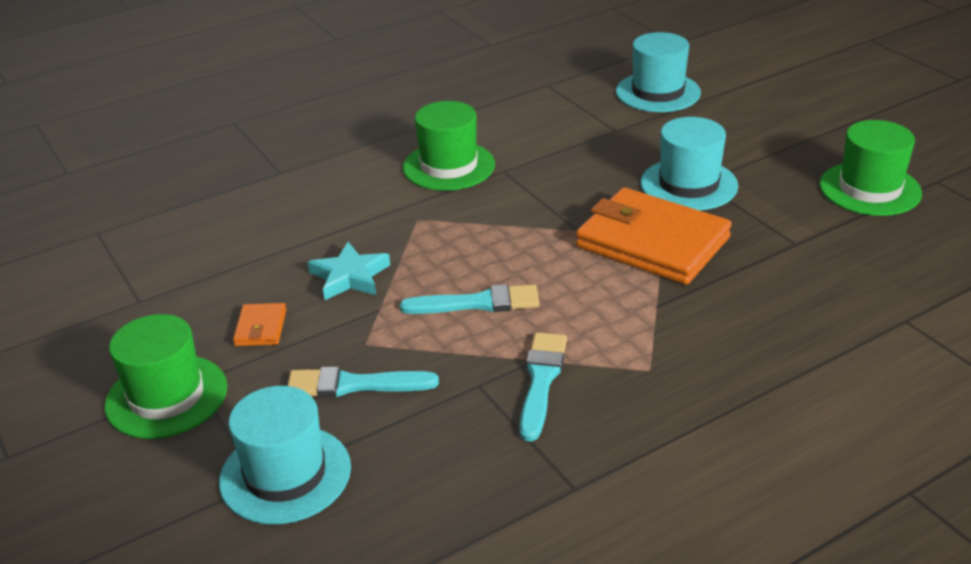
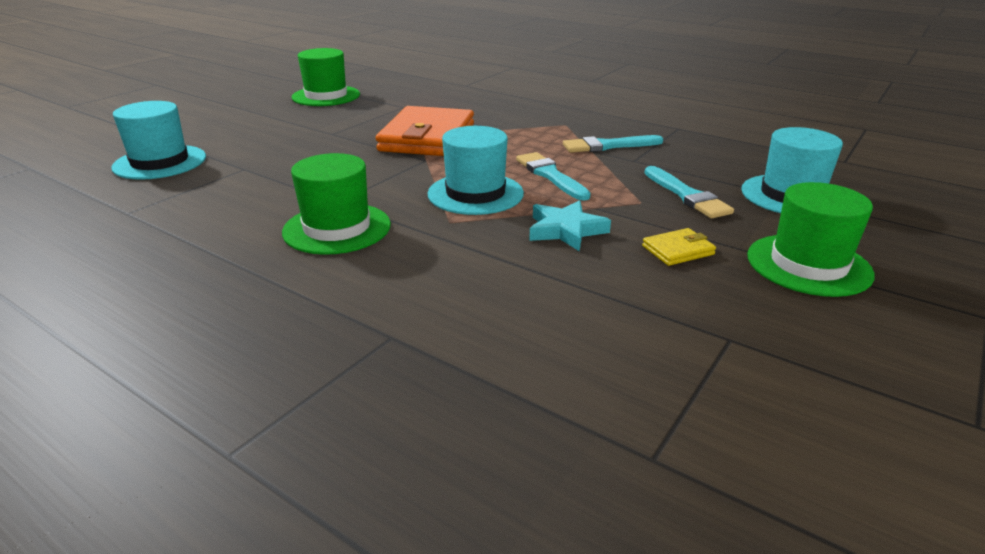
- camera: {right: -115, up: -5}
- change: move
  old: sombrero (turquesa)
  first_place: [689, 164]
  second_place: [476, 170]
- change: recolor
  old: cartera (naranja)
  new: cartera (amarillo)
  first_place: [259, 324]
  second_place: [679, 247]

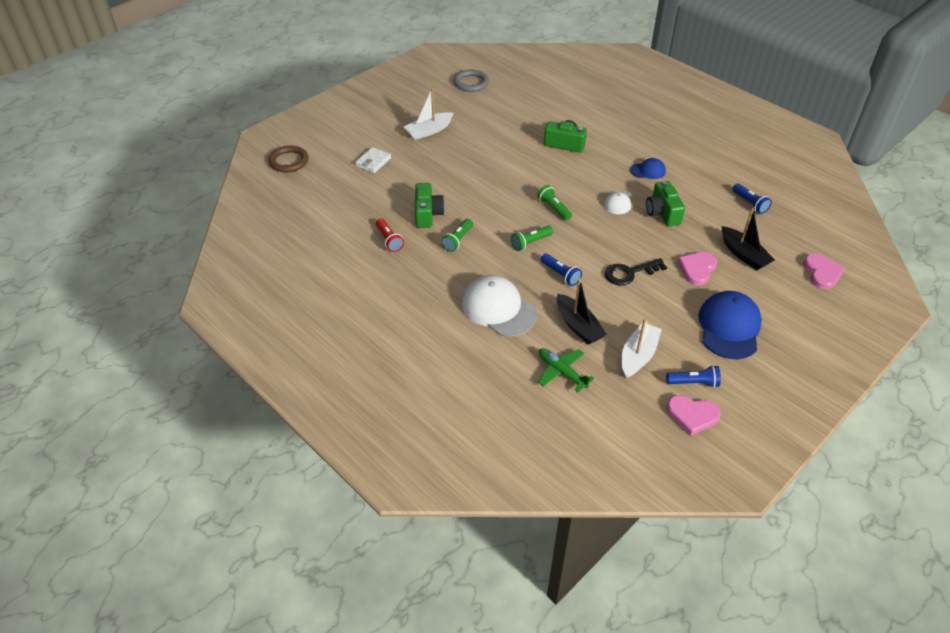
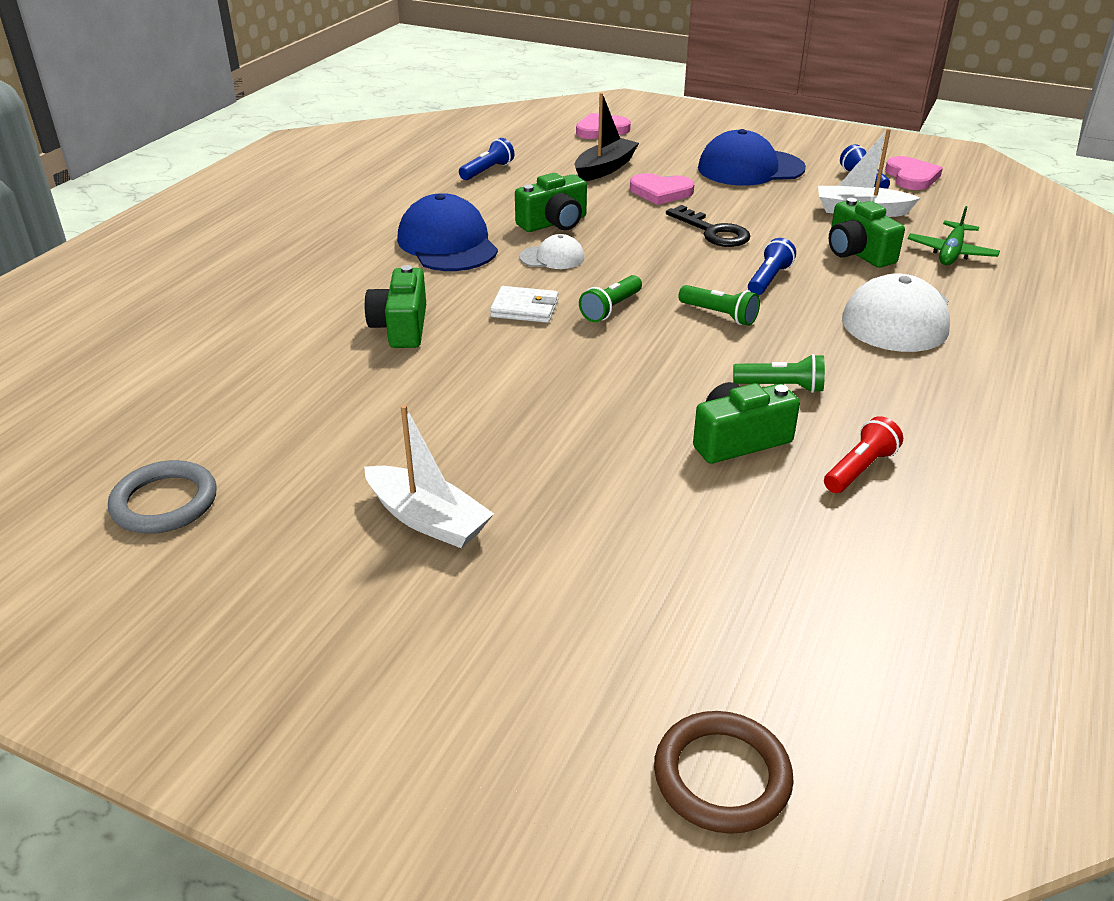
- camera: {right: -110, up: -10}
- change: move
  old: cartera (blanco)
  first_place: [373, 160]
  second_place: [524, 304]
- change: resize
  old: gorra (azul)
  first_place: [648, 168]
  second_place: [447, 232]
  factor: 1.93
- change: replace
  old: barco (negro)
  new: cámara (verde)
  first_place: [582, 311]
  second_place: [867, 233]

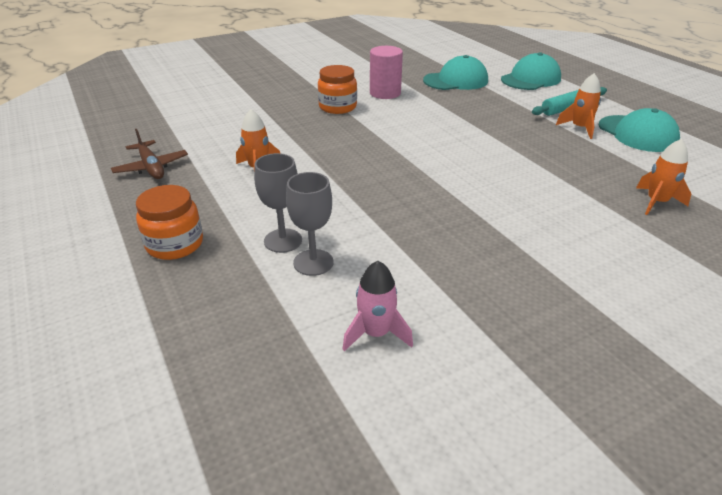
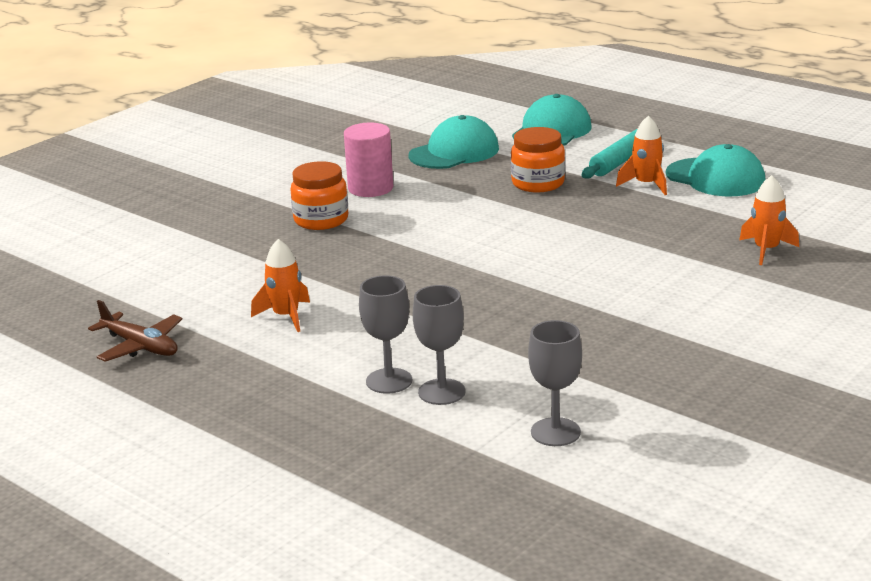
- camera: {right: -20, up: -10}
- change: move
  old: tarro (naranja)
  first_place: [169, 222]
  second_place: [538, 159]
- change: replace
  old: cohete (rosa)
  new: copa (gris)
  first_place: [377, 306]
  second_place: [555, 383]

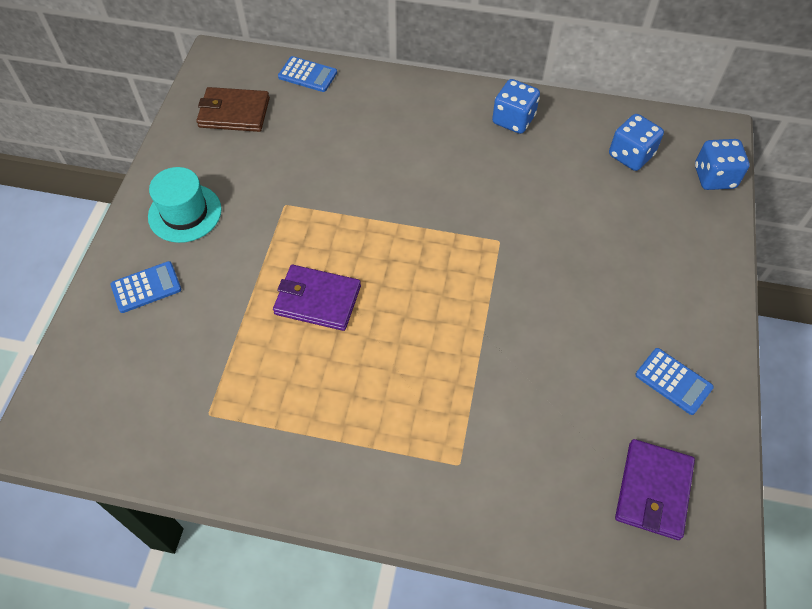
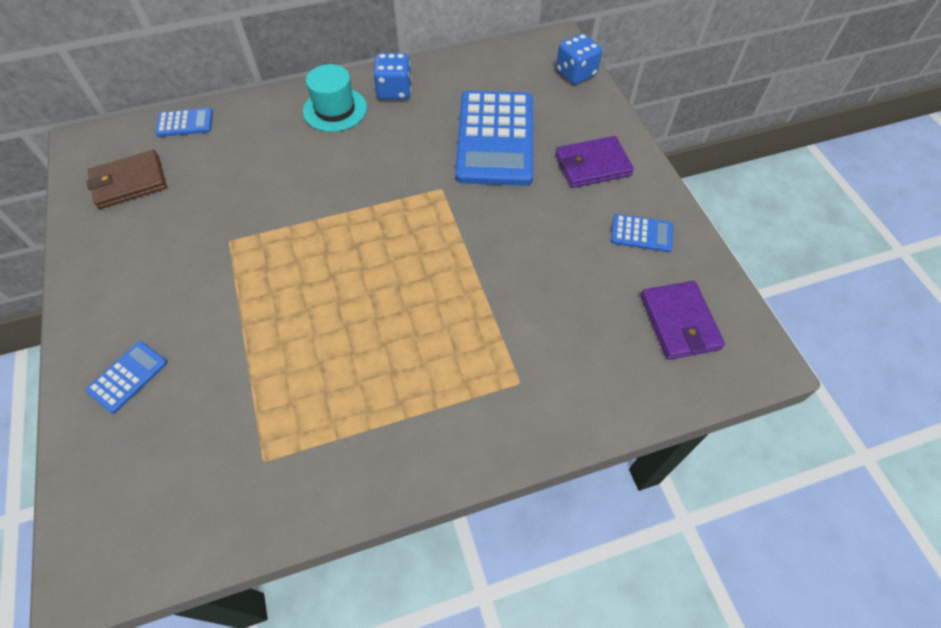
- camera: {right: -30, up: 0}
- change: delete
  old: dado (azul)
  first_place: [636, 142]
- change: move
  old: sombrero (turquesa)
  first_place: [185, 205]
  second_place: [335, 98]
- change: move
  old: cartera (morado)
  first_place: [317, 298]
  second_place: [594, 162]
- change: insert
  new: calculadora (azul)
  second_place: [494, 138]

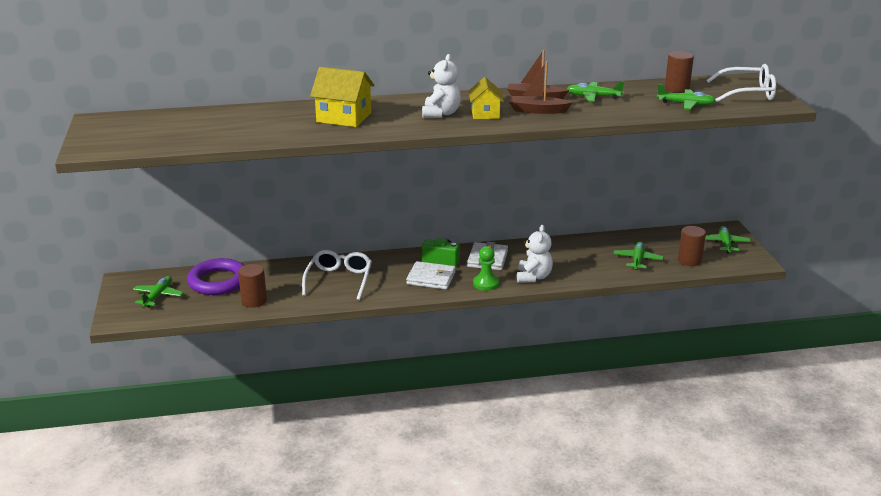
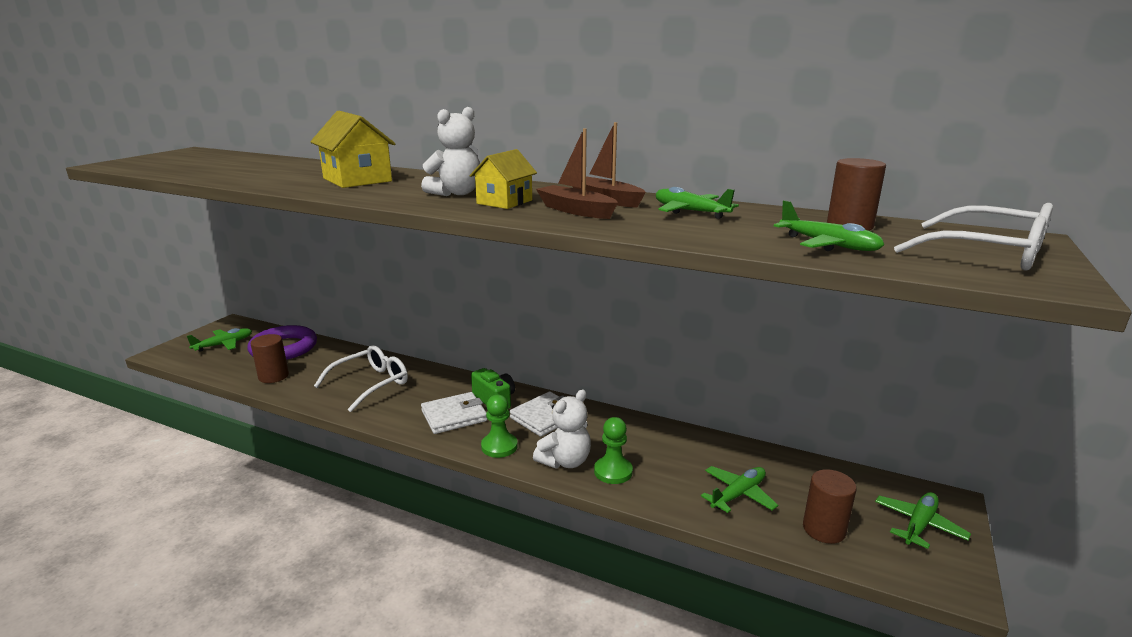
- camera: {right: 35, up: -5}
- change: rotate
  old: cartera (blanco)
  first_place: [431, 275]
  second_place: [454, 413]
  degrees: -75
- change: insert
  new: peón (verde)
  second_place: [613, 450]

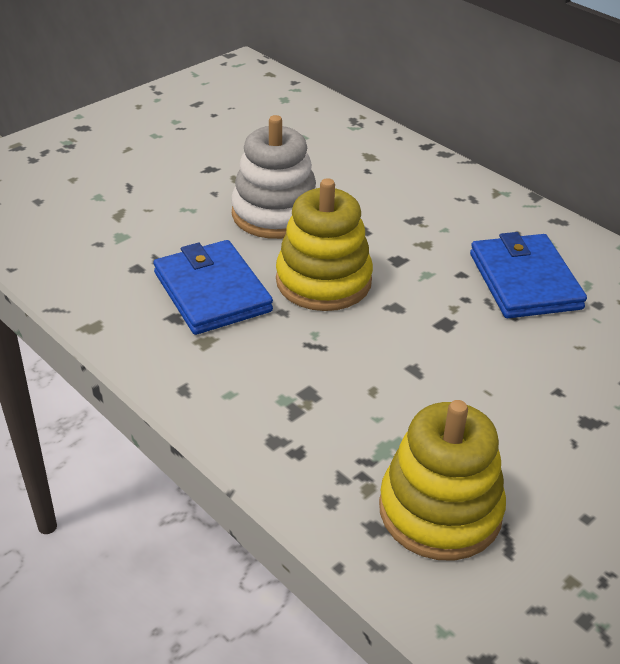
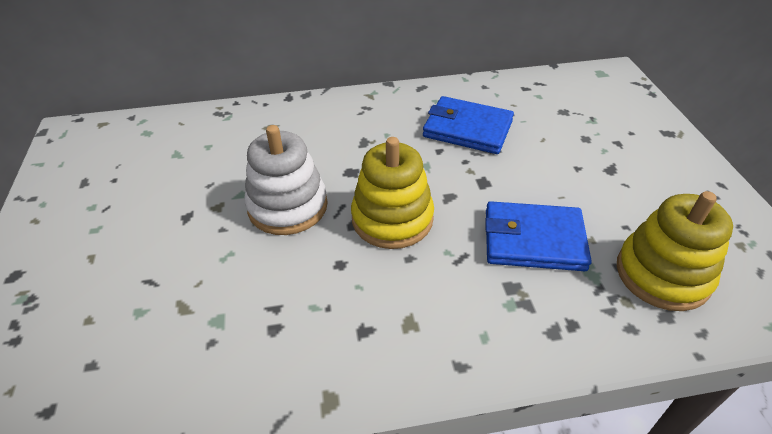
- camera: {right: -55, up: 5}
- change: move
  old: cartera (azul)
  first_place: [213, 287]
  second_place: [538, 236]

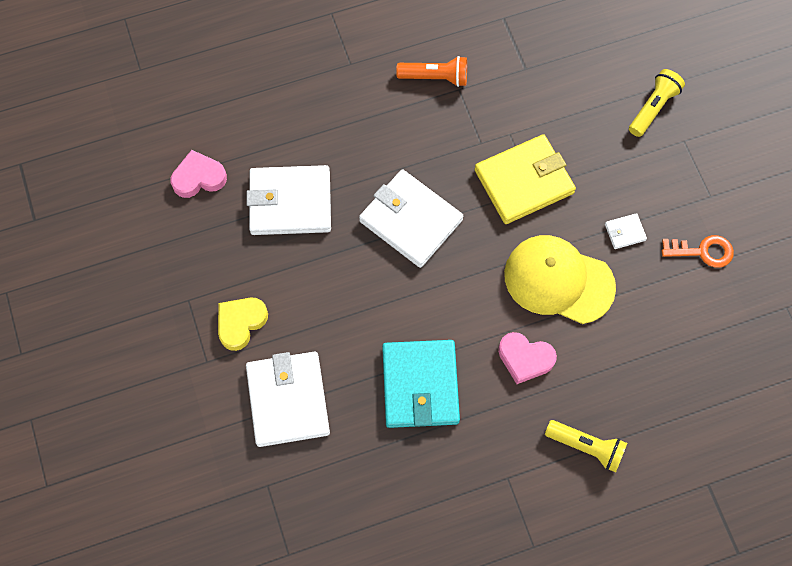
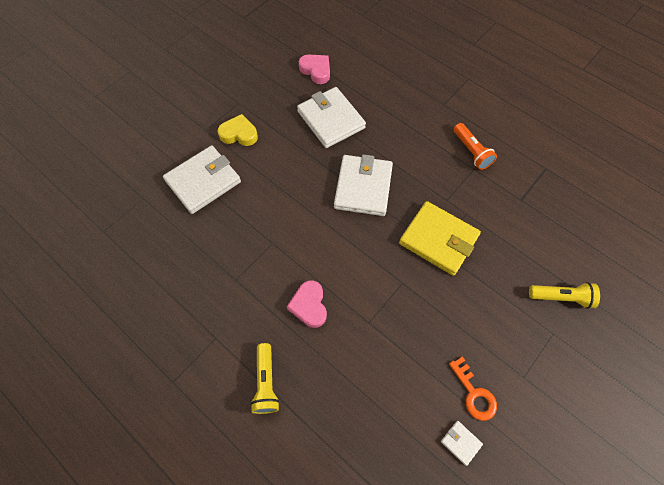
- camera: {right: 60, up: -5}
- change: move
  old: cartera (blanco)
  first_place: [626, 231]
  second_place: [462, 443]
- change: delete
  old: gorra (amarillo)
  first_place: [560, 279]
- change: delete
  old: cartera (turquesa)
  first_place: [421, 384]

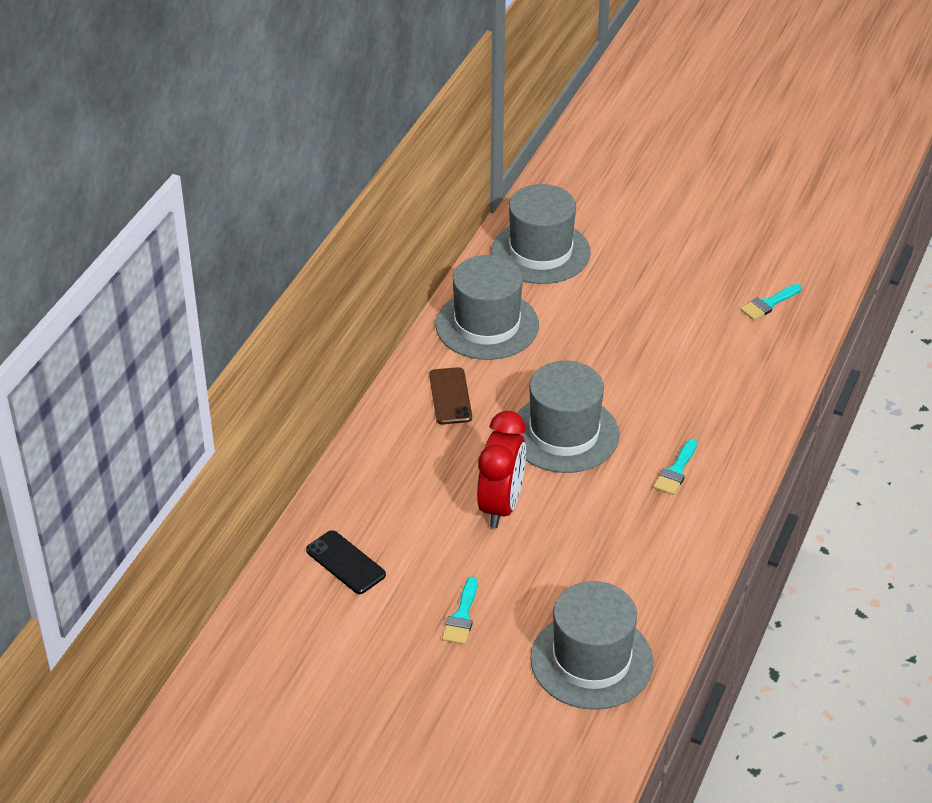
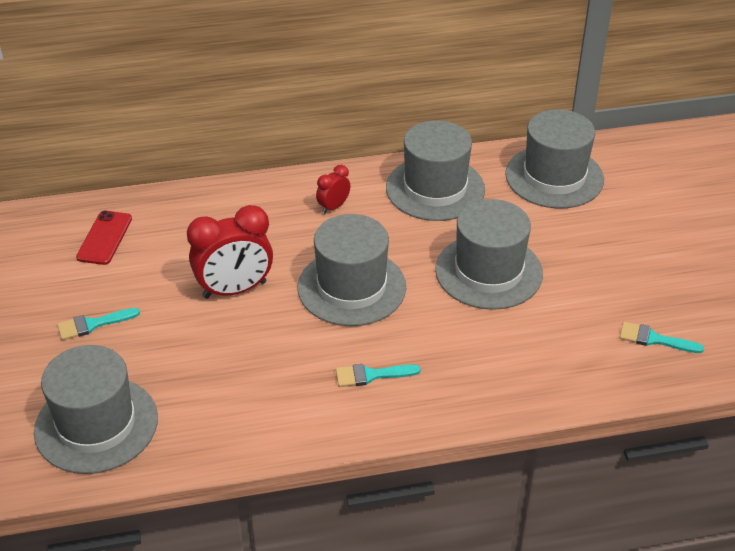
- camera: {right: 55, up: 0}
- change: replace
  old: móvil (marrón)
  new: despertador (rojo)
  first_place: [450, 395]
  second_place: [333, 189]
- change: recolor
  old: móvil (negro)
  new: móvil (rojo)
  first_place: [346, 562]
  second_place: [104, 238]
- change: insert
  new: sombrero (gris)
  second_place: [489, 254]

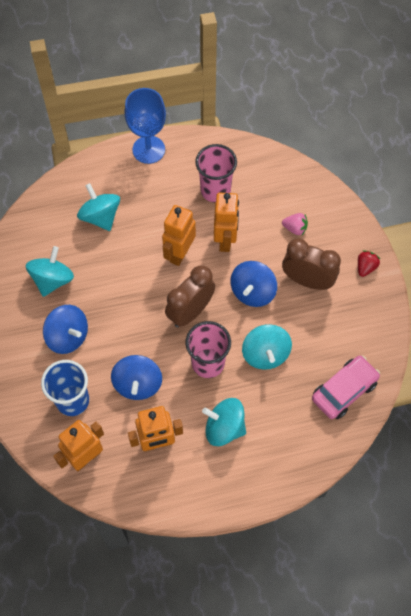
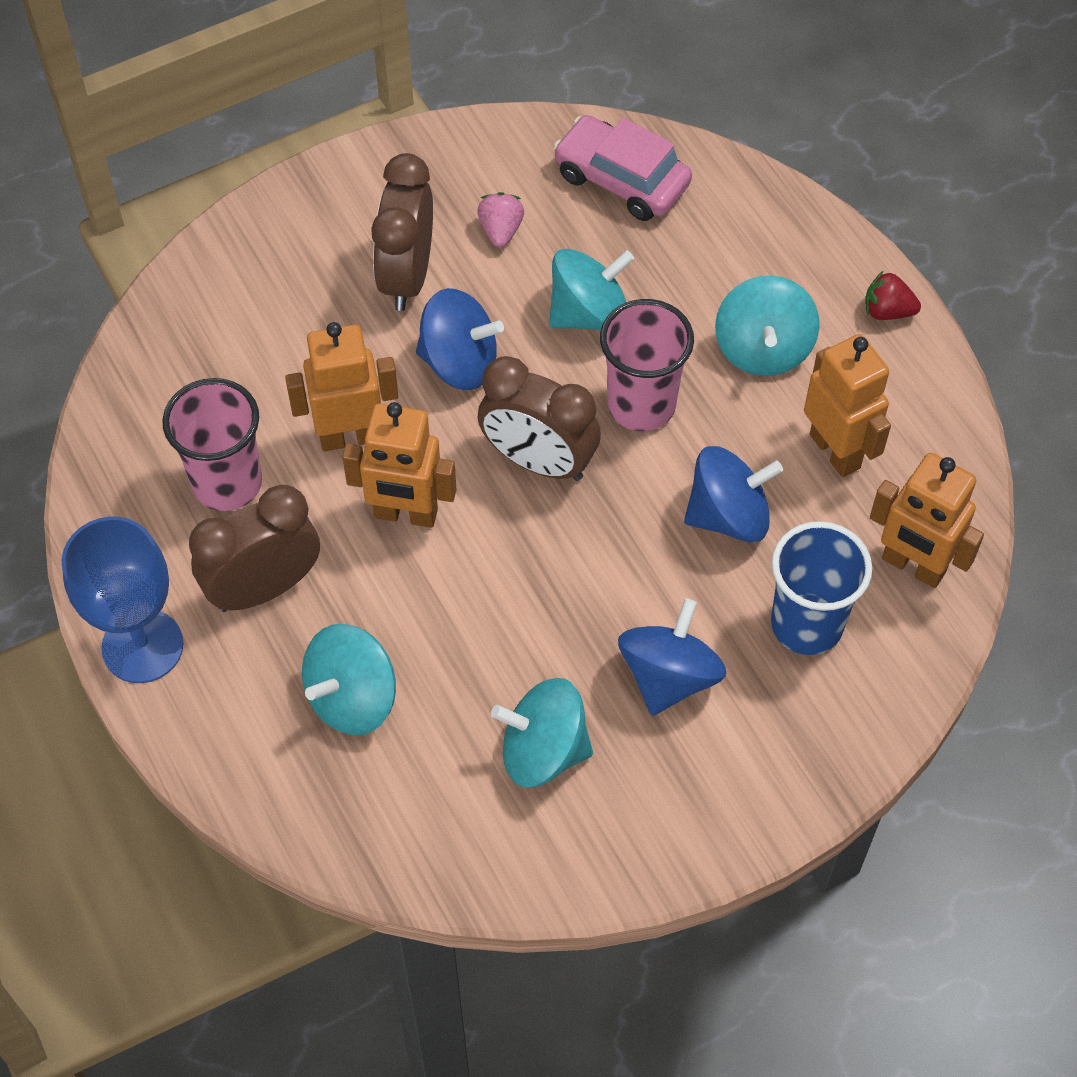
- camera: {right: -105, up: -5}
- change: move
  old: fresa (rosa)
  first_place: [295, 224]
  second_place: [500, 219]
- change: move
  old: fresa (rojo)
  first_place: [369, 263]
  second_place: [893, 295]
- change: insert
  new: despertador (marrón)
  second_place: [254, 548]

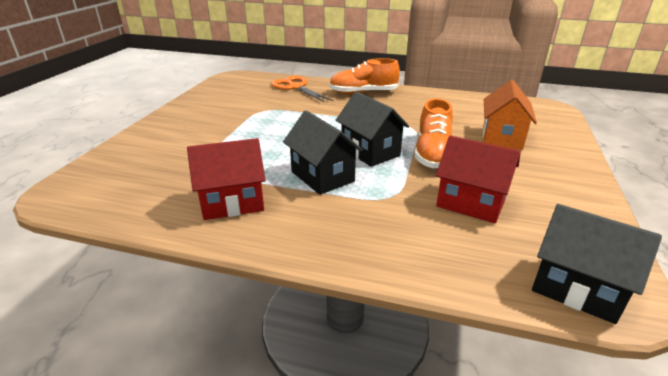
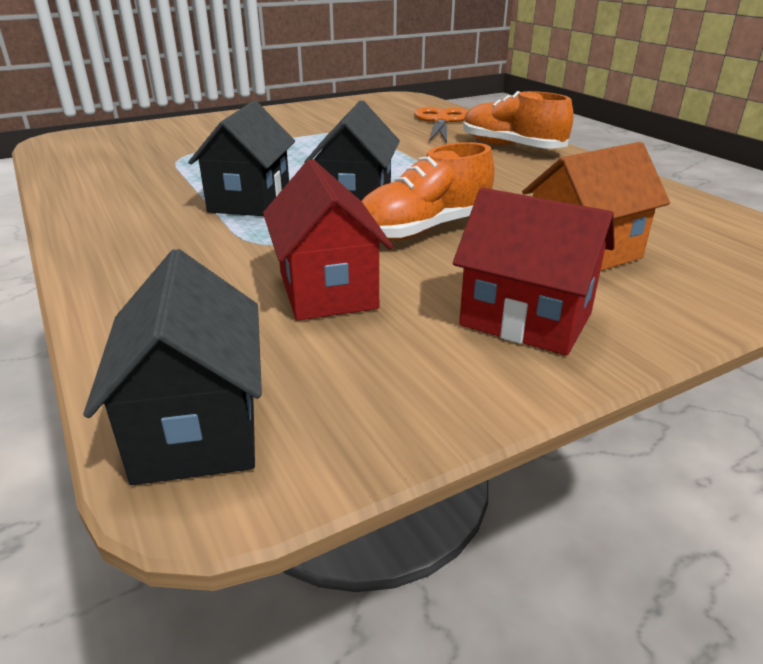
- camera: {right: 45, up: 0}
- change: move
  old: casa (rojo)
  first_place: [226, 179]
  second_place: [534, 272]

